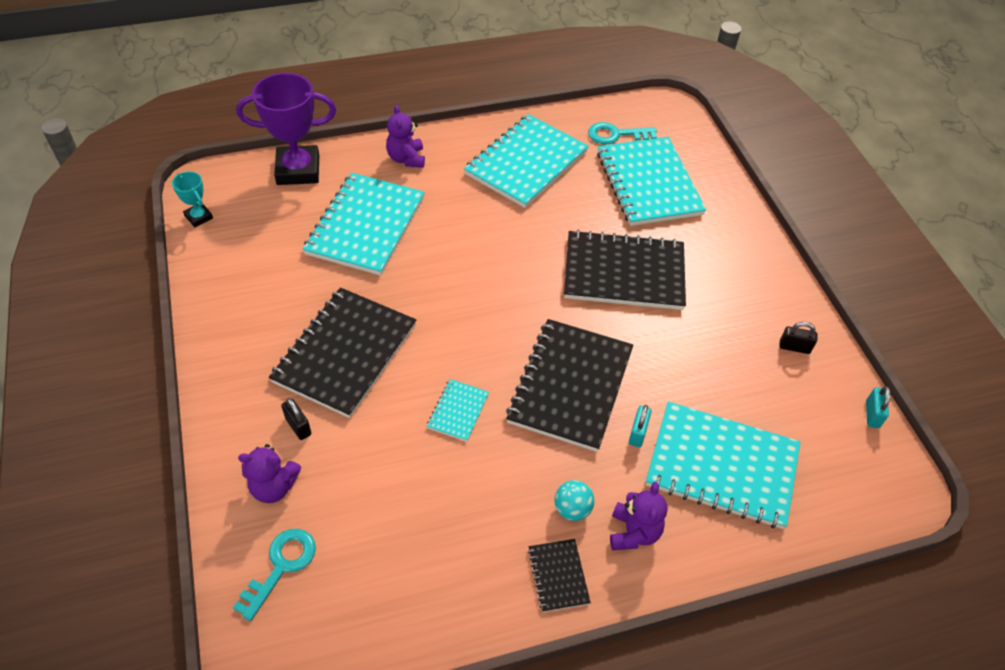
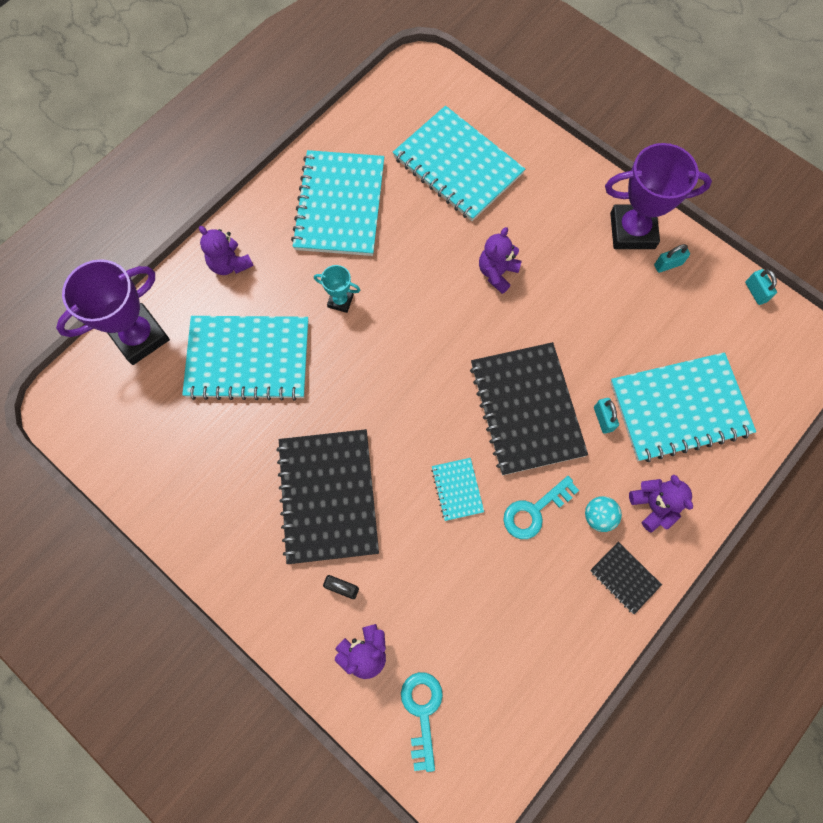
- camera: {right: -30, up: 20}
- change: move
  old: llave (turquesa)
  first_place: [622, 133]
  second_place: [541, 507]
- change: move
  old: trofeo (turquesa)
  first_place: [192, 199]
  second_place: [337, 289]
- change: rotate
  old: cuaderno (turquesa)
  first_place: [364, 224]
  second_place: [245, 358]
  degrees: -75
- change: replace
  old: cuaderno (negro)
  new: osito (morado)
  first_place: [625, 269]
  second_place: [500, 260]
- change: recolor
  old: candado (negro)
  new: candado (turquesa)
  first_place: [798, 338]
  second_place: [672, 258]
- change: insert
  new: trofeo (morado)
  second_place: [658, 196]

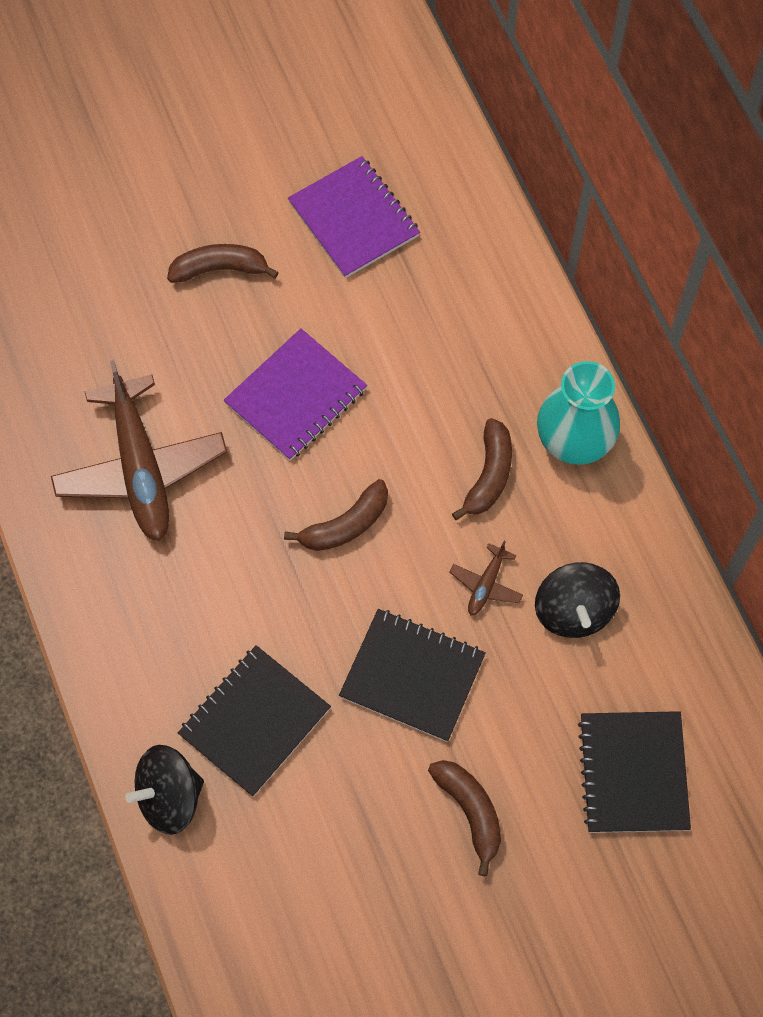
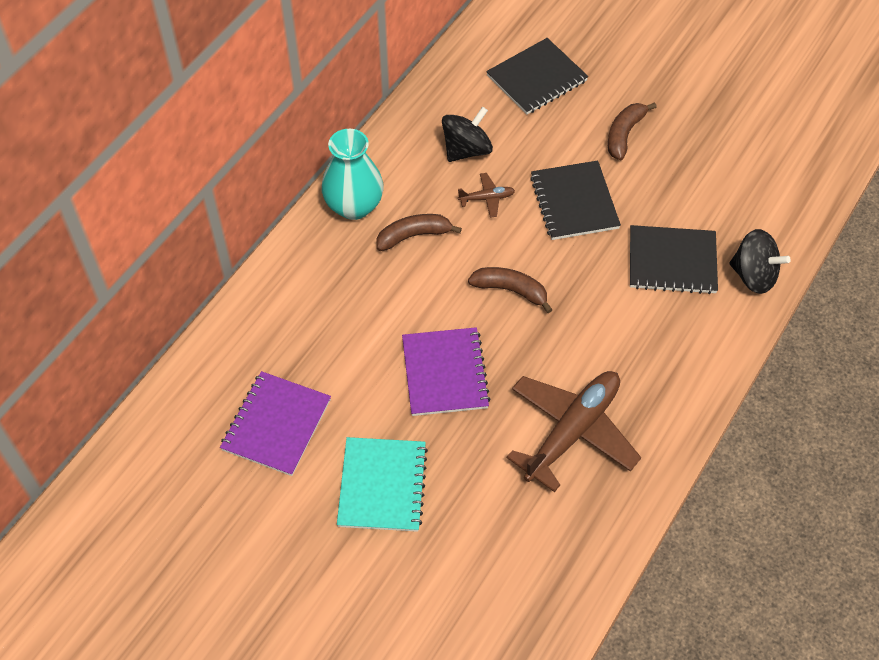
- camera: {right: -125, up: -10}
- change: replace
  old: plátano (marrón)
  new: cuaderno (turquesa)
  first_place: [223, 263]
  second_place: [382, 484]
- change: rotate
  old: cuaderno (morado)
  first_place: [295, 394]
  second_place: [446, 371]
  degrees: 75

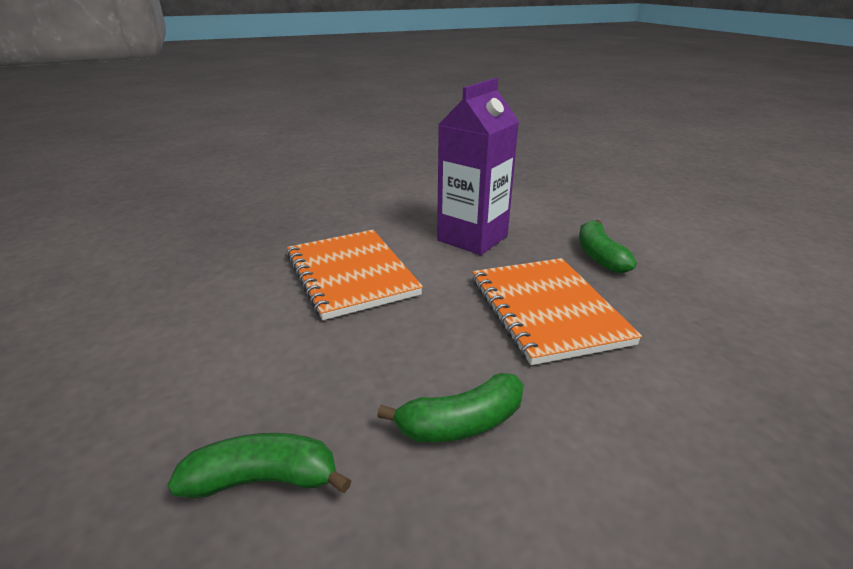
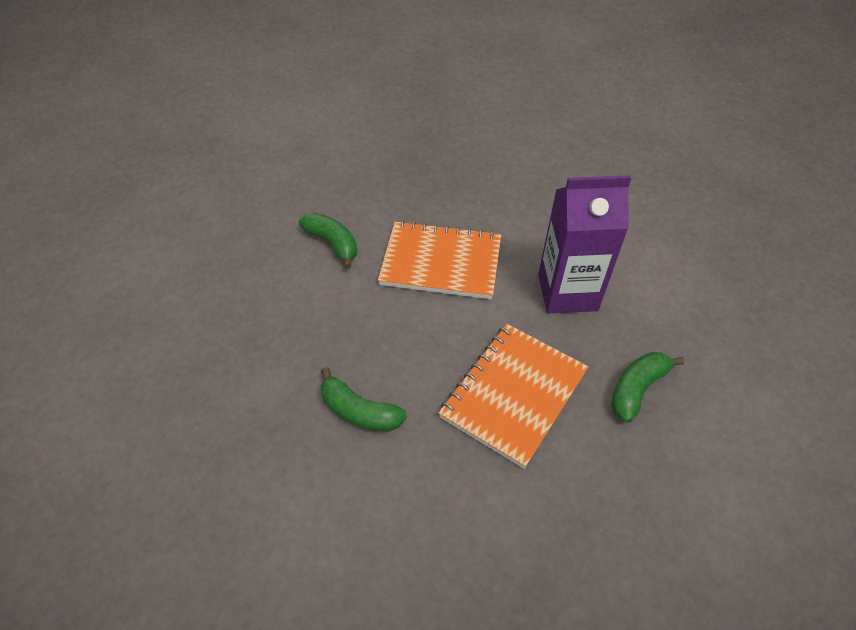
- camera: {right: 50, up: 20}
- change: rotate
  old: cuaderno (naranja)
  first_place: [354, 275]
  second_place: [439, 260]
  degrees: 75
- change: move
  old: plátano (verde)
  first_place: [259, 466]
  second_place: [328, 241]

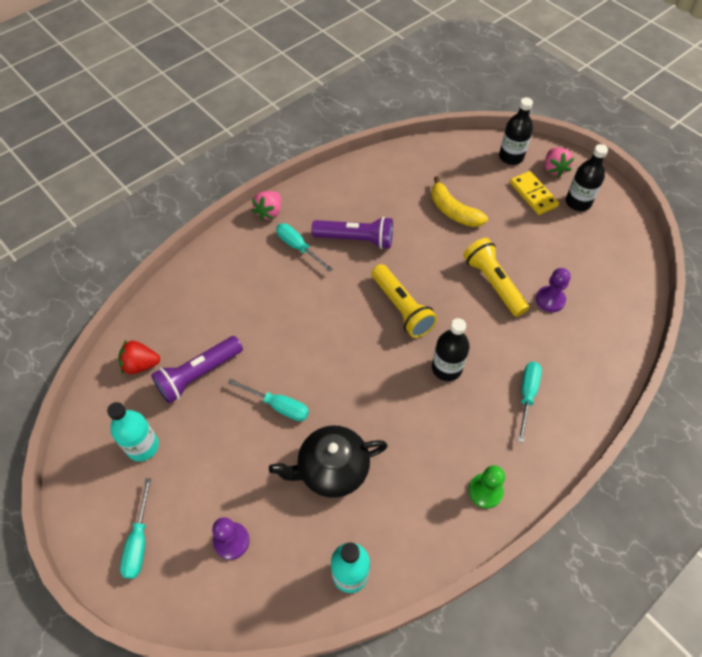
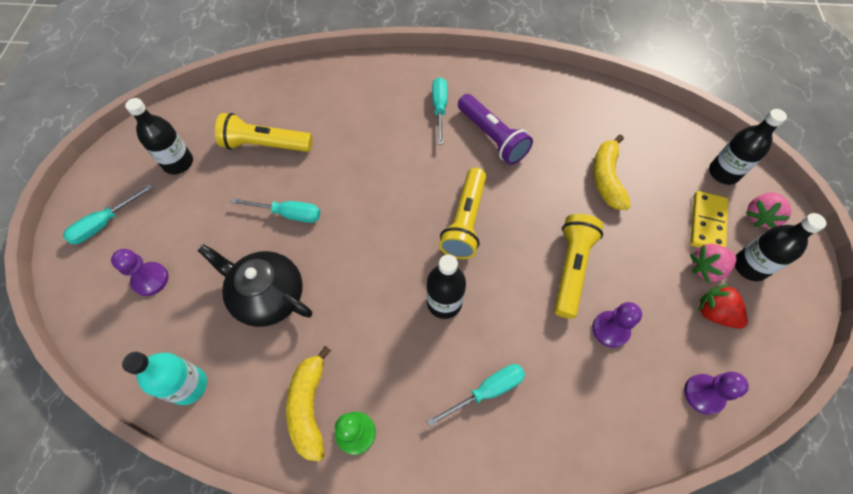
- camera: {right: 45, up: 5}
- change: move
  old: fresa (rosa)
  first_place: [266, 206]
  second_place: [713, 263]
- change: recolor
  old: lámpara de mano (morado)
  new: lámpara de mano (amarillo)
  first_place: [197, 370]
  second_place: [263, 132]
- change: move
  old: fresa (rojo)
  first_place: [139, 357]
  second_place: [723, 306]
- change: rotate
  old: destornillador (turquesa)
  first_place: [268, 400]
  second_place: [275, 210]
  degrees: -60
- change: recolor
  old: botella (turquesa)
  new: botella (negro)
  first_place: [133, 431]
  second_place: [159, 136]
- change: insert
  new: plátano (amarillo)
  second_place: [308, 404]
- change: insert
  new: peón (morado)
  second_place: [716, 393]

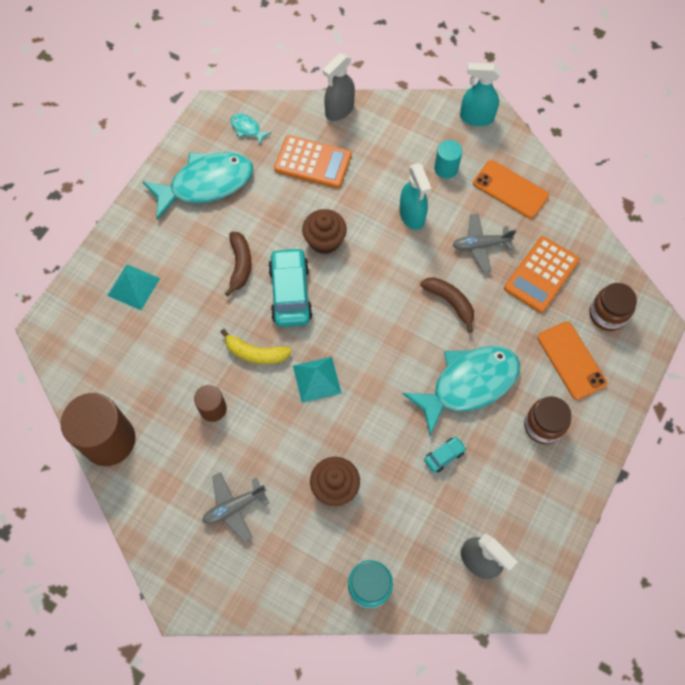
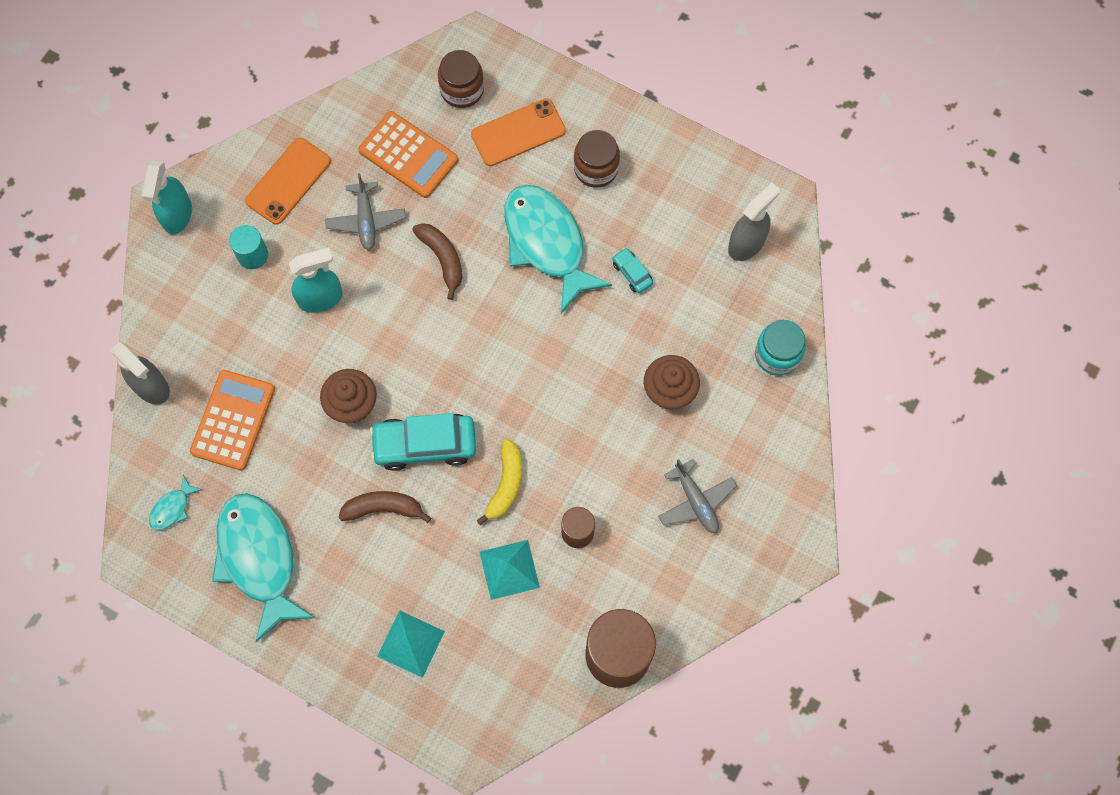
- camera: {right: -90, up: 5}
- change: rotate
  old: plátano (marrón)
  first_place: [447, 305]
  second_place: [437, 261]
  degrees: 105
- change: move
  old: pirámide (turquesa)
  first_place: [317, 380]
  second_place: [510, 570]

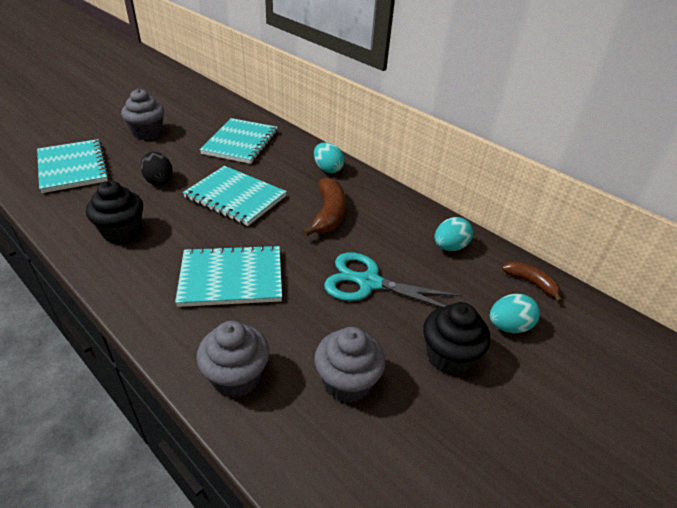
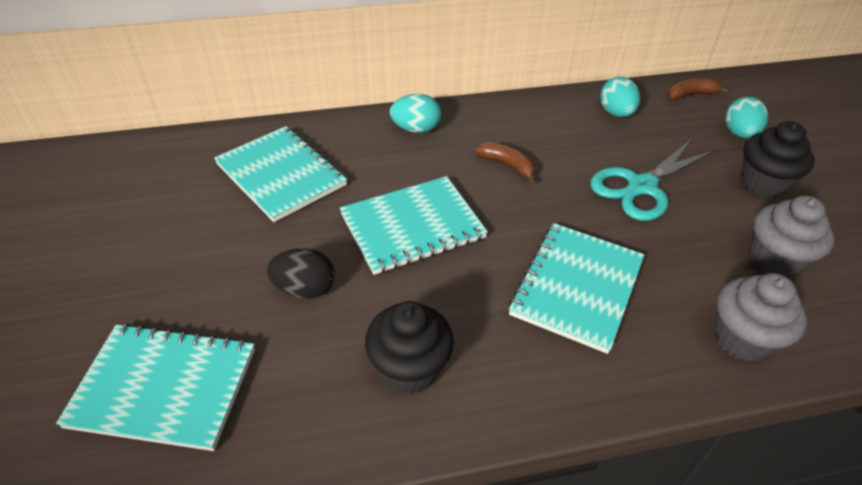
- camera: {right: -55, up: 5}
- change: delete
  old: magdalena (gris)
  first_place: [142, 114]
- change: resize
  old: plátano (marrón)
  first_place: [324, 207]
  second_place: [505, 163]
  factor: 0.62

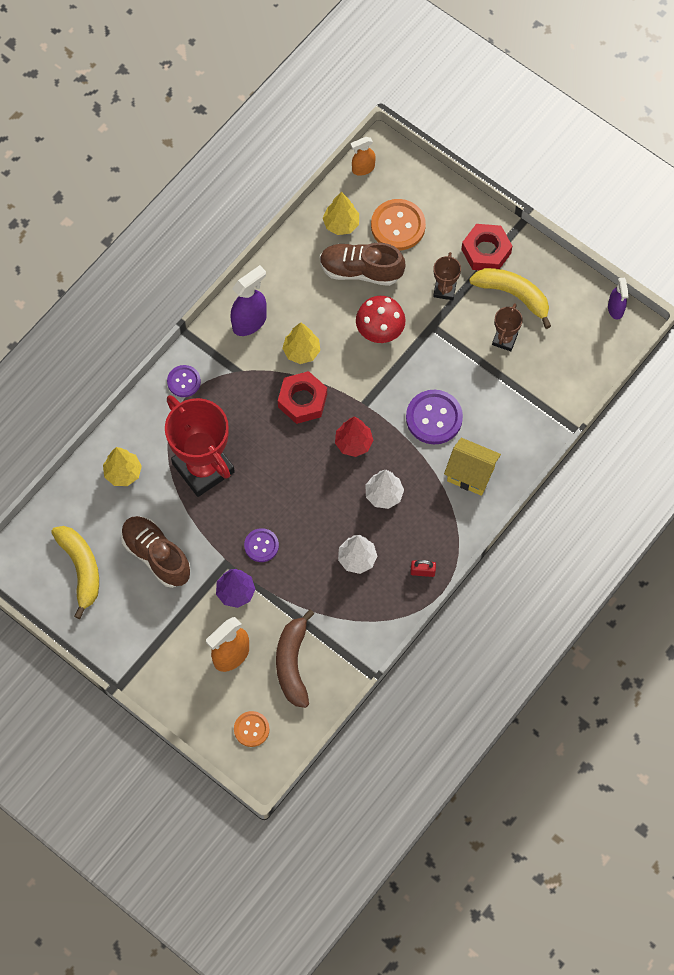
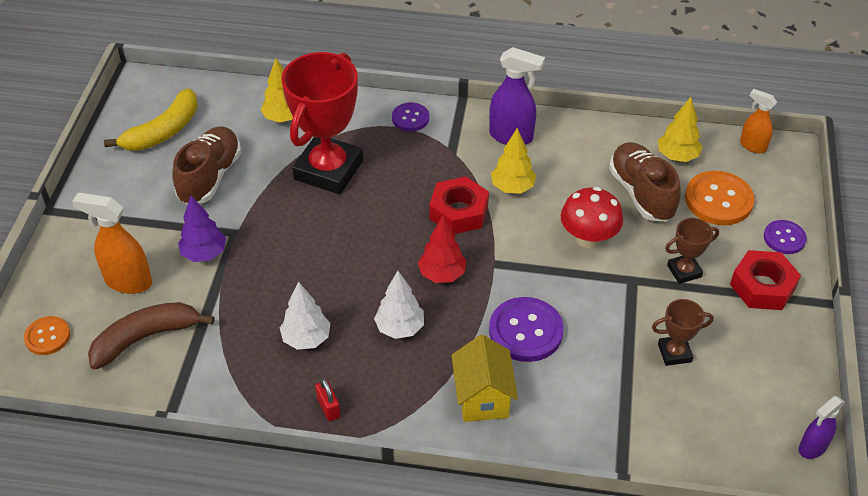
- camera: {right: 60, up: -20}
- change: delete
  old: plátano (amarillo)
  first_place: [510, 298]
- change: move
  old: botón (morado)
  first_place: [261, 545]
  second_place: [785, 237]

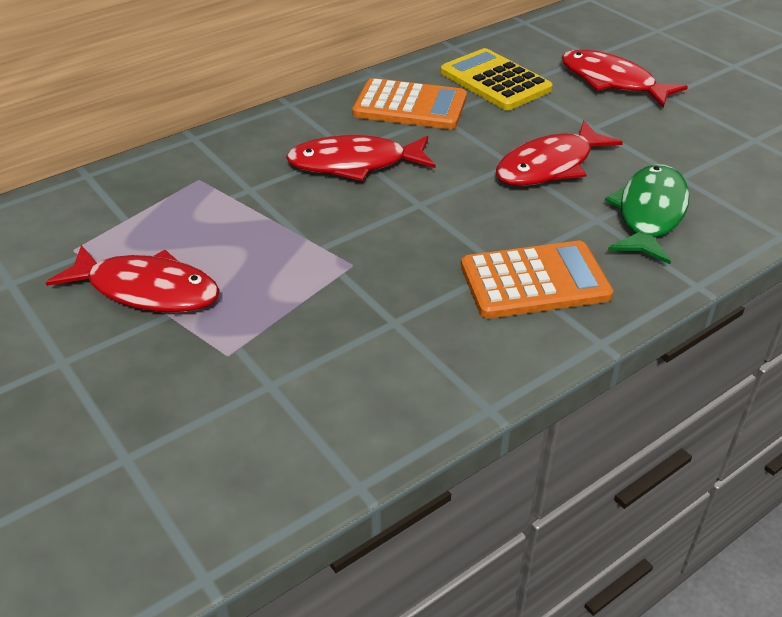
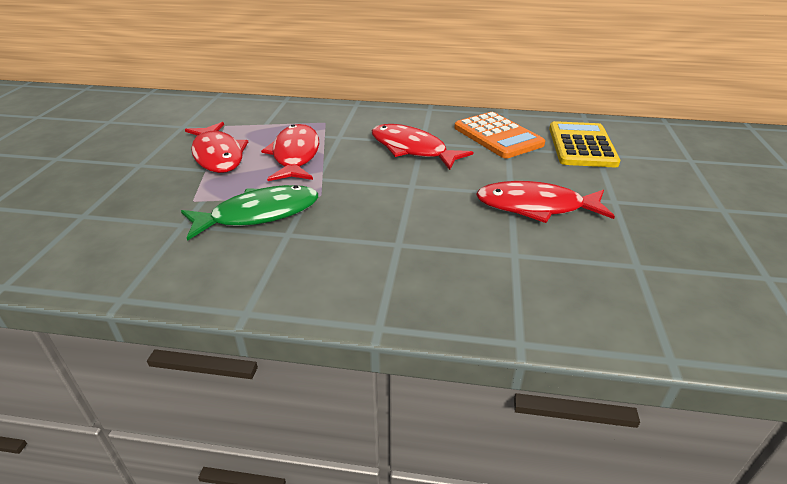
- camera: {right: 45, up: -5}
- change: move
  old: pez (rojo)
  first_place: [624, 79]
  second_place: [290, 152]
- change: move
  old: pez (verde)
  first_place: [647, 214]
  second_place: [249, 213]
- change: delete
  old: calculadora (naranja)
  first_place: [537, 280]

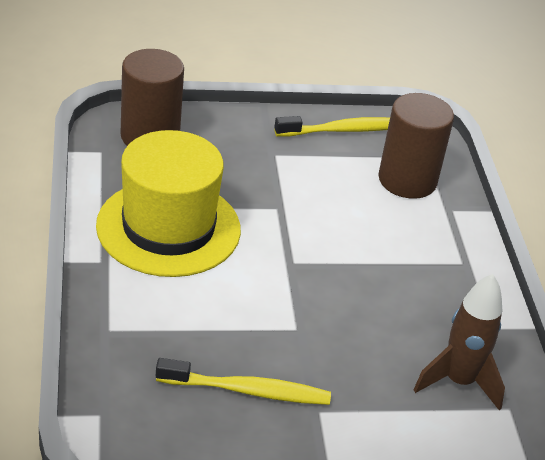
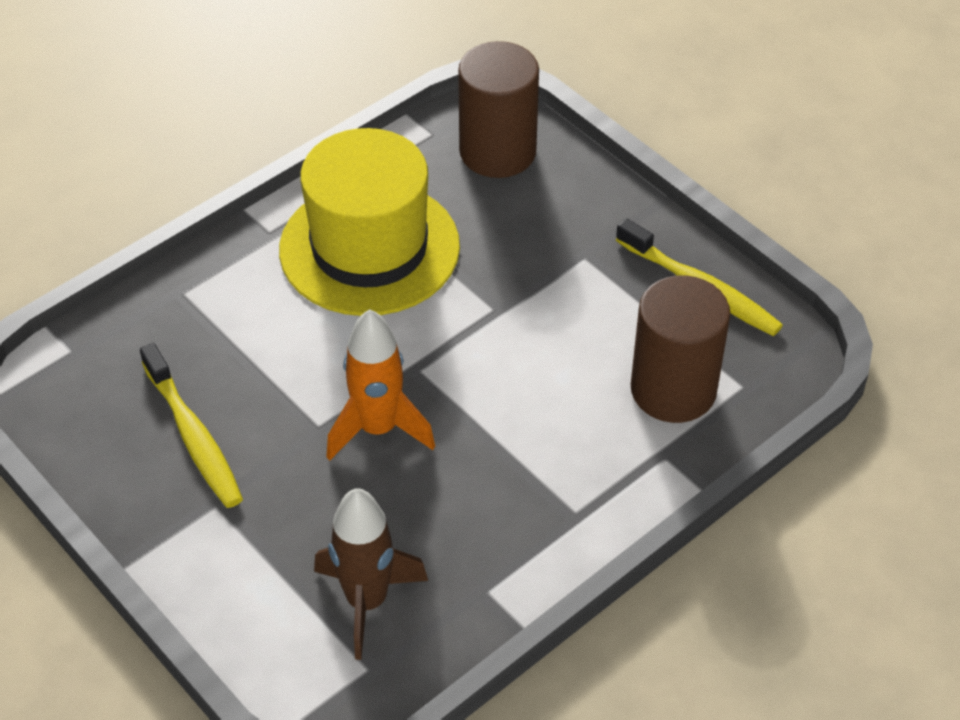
- camera: {right: 60, up: 10}
- change: insert
  new: cohete (naranja)
  second_place: [380, 385]

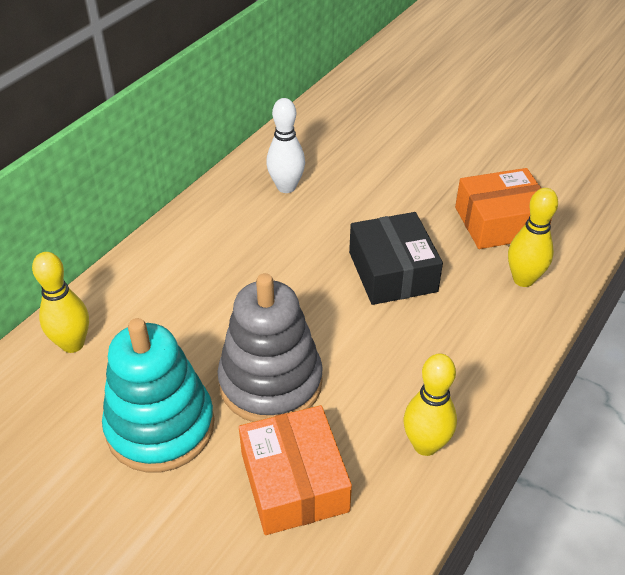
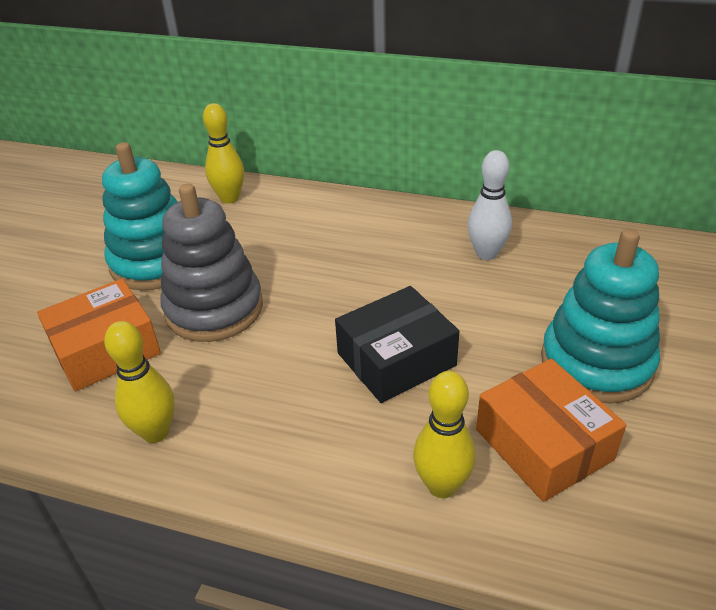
- camera: {right: 75, up: -5}
- change: insert
  new: juguete apilable (turquesa)
  second_place: [600, 316]

